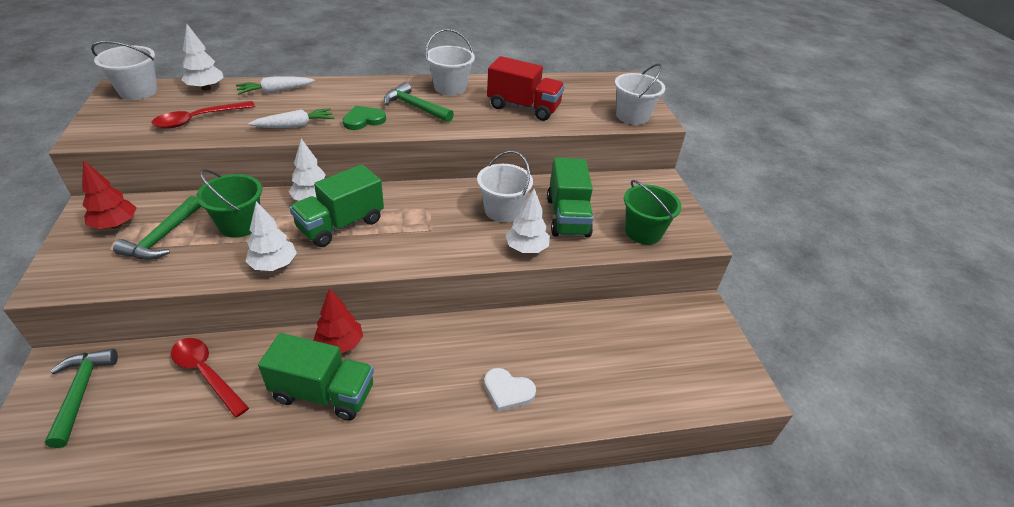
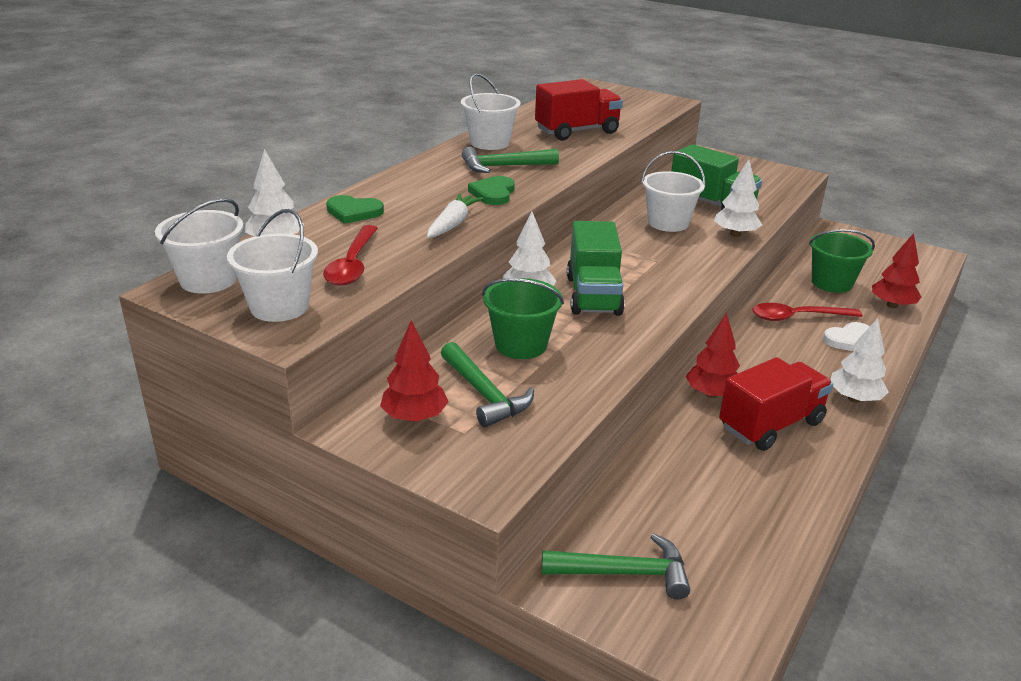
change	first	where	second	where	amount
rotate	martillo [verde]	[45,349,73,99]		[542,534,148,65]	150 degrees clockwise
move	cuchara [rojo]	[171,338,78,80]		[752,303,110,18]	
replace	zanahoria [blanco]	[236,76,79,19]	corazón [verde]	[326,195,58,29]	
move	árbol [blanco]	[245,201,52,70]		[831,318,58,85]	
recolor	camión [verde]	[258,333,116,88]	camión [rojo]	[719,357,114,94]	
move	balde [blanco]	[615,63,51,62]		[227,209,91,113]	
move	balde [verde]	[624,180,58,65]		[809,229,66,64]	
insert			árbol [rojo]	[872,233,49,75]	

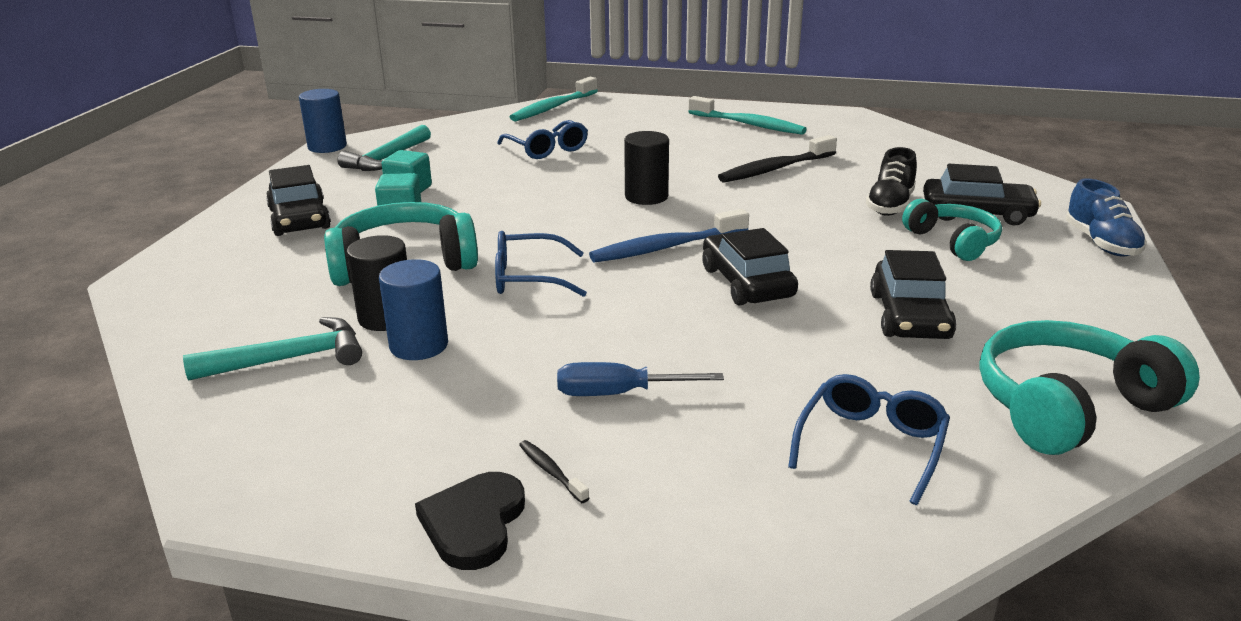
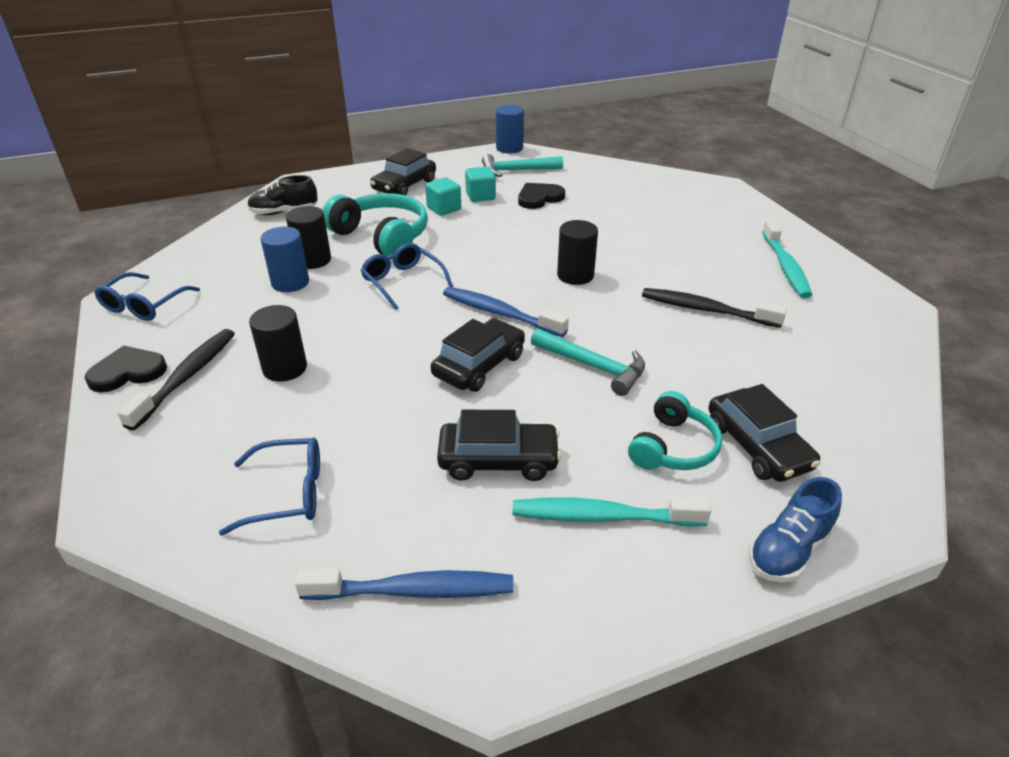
change	first	where	second	where	amount
move	martillo [turquesa]	[183,317,179,63]		[531,328,114,68]	
move	gafas [azul]	[497,120,91,39]		[94,272,106,49]	
move	cepillo de dientes [turquesa]	[510,77,88,44]		[512,497,199,30]	
resize	cepillo de dientes [negro]	[519,440,70,63]		[117,329,118,102]	x2.22
replace	destornillador [azul]	[557,362,167,34]	cilindro [negro]	[249,305,58,77]	
move	zapato [negro]	[866,147,51,69]		[247,175,71,40]	
rotate	coche [negro]	[870,250,86,89]		[437,410,124,71]	150 degrees counterclockwise
replace	auriculares [turquesa]	[979,320,221,135]	cepillo de dientes [azul]	[295,568,219,32]	
insert			corazón [negro]	[518,183,47,26]	

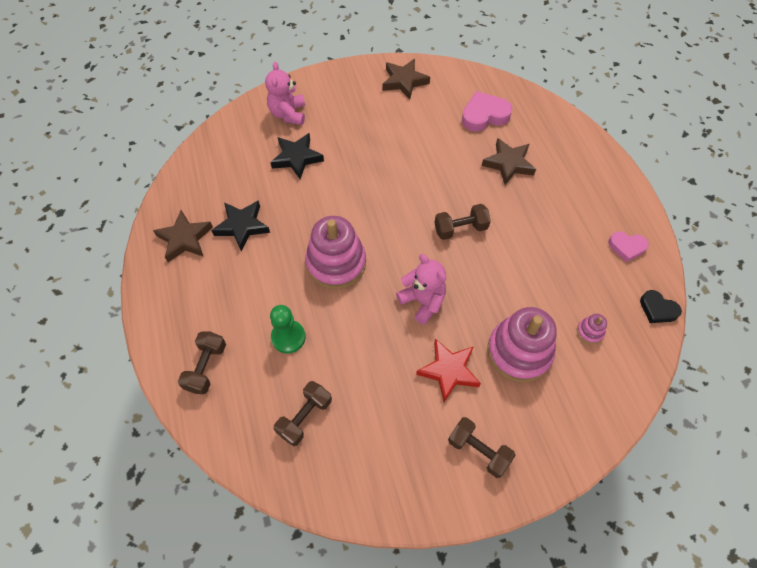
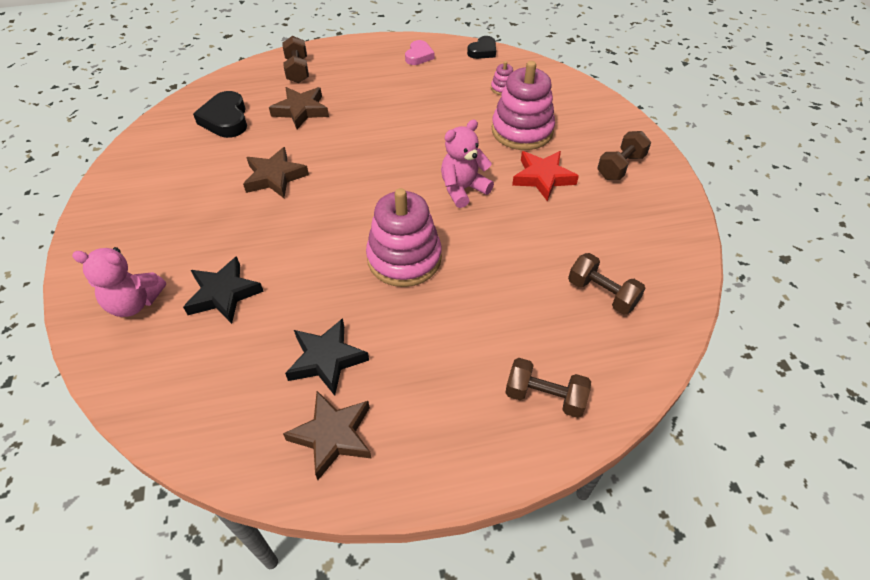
change	first	where	second	where	amount
delete	peón [verde]	[270,305,36,49]			
move	estrella [marrón]	[382,59,48,41]		[243,147,66,51]	
move	mancuerna [marrón]	[434,204,57,36]		[282,36,27,47]	
recolor	corazón [rosa]	[462,91,50,41]	corazón [negro]	[193,91,54,47]	

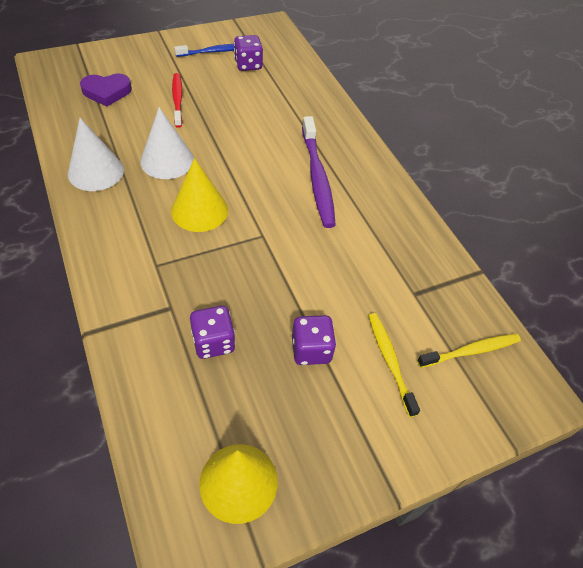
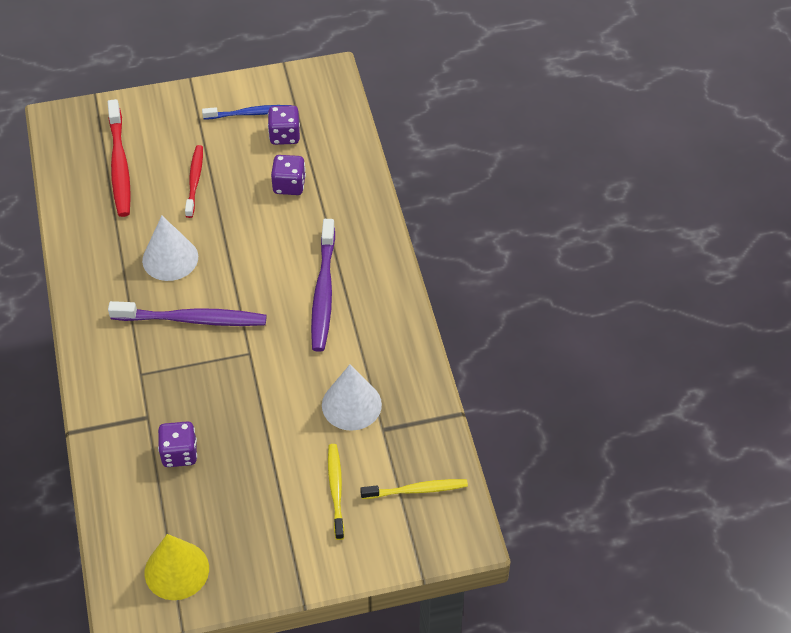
change	first	where	second	where	amount
move	cono [blanco]	[68,118,56,73]		[322,364,60,67]	
replace	corazón [morado]	[80,73,52,34]	cepillo de dientes [rojo]	[108,99,23,118]	
replace	cono [amarillo]	[171,158,57,74]	cepillo de dientes [morado]	[108,301,159,25]	
move	dado [morado]	[292,315,44,50]		[271,155,35,40]	

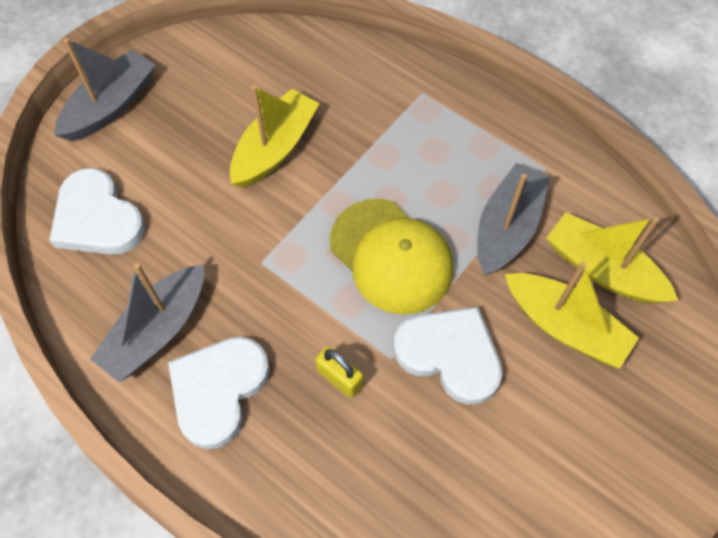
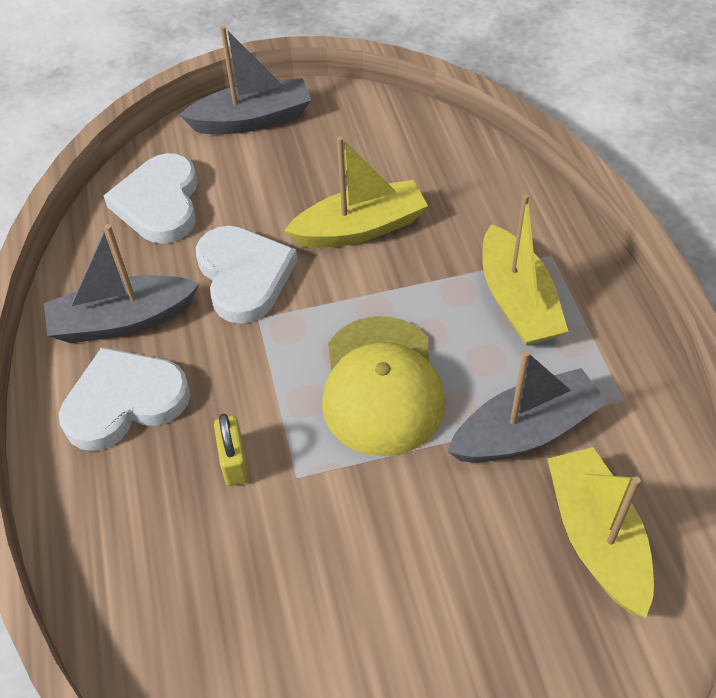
change	first	where	second	where	amount
move	corazón [blanco]	[393,307,109,98]		[196,226,102,98]	
move	barco [amarillo]	[505,262,134,107]		[482,194,87,151]	

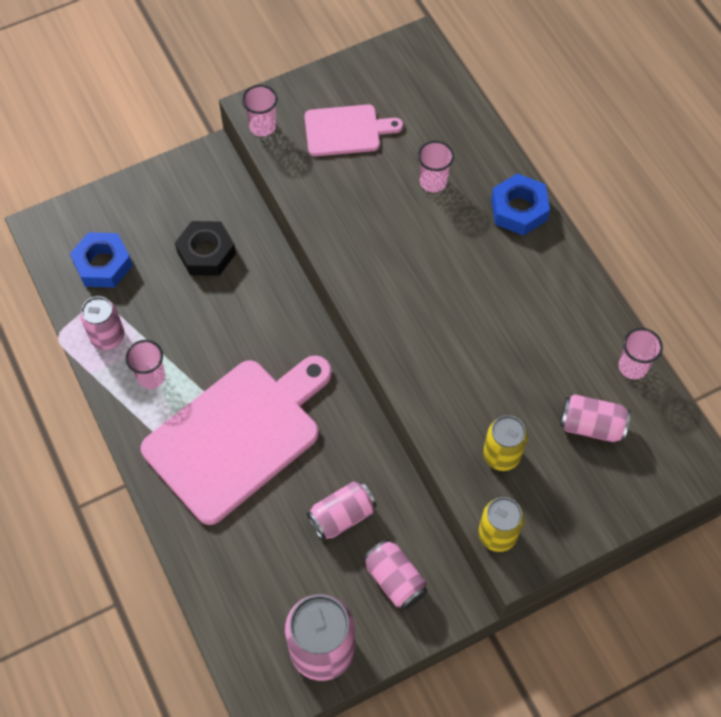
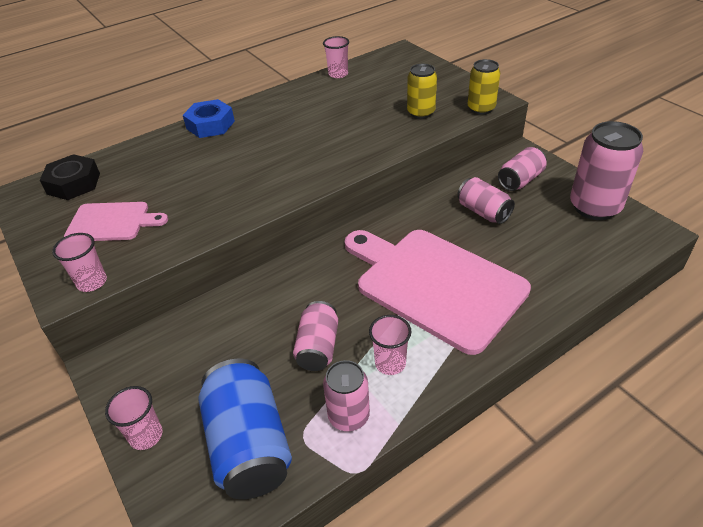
change	first	where	second	where	amount
replace	tuerca [azul]	[70,232,63,56]	lata [azul]	[199,359,93,140]	
move	tuerca [negro]	[175,221,61,55]		[40,154,60,46]	
rotate	tabla de cortar [rosa]	[305,104,98,52]		[64,202,104,39]	105 degrees clockwise
move	vaso [rosa]	[418,141,36,51]		[105,386,57,64]	
move	lata [rosa]	[560,394,71,48]		[293,301,45,70]	

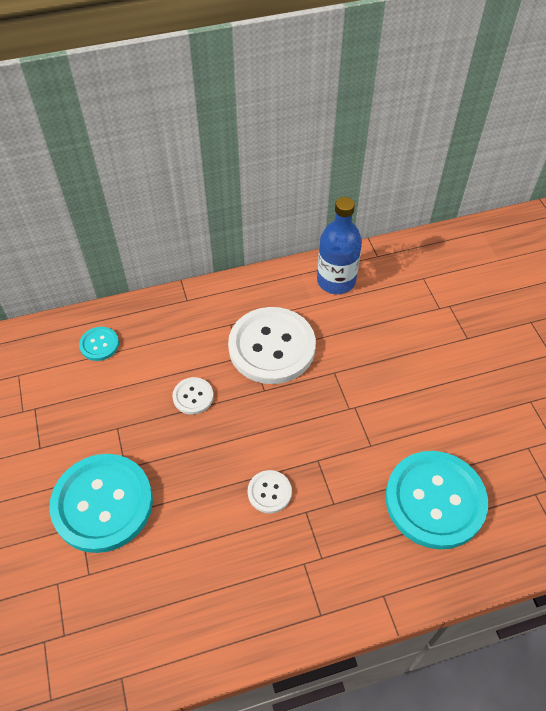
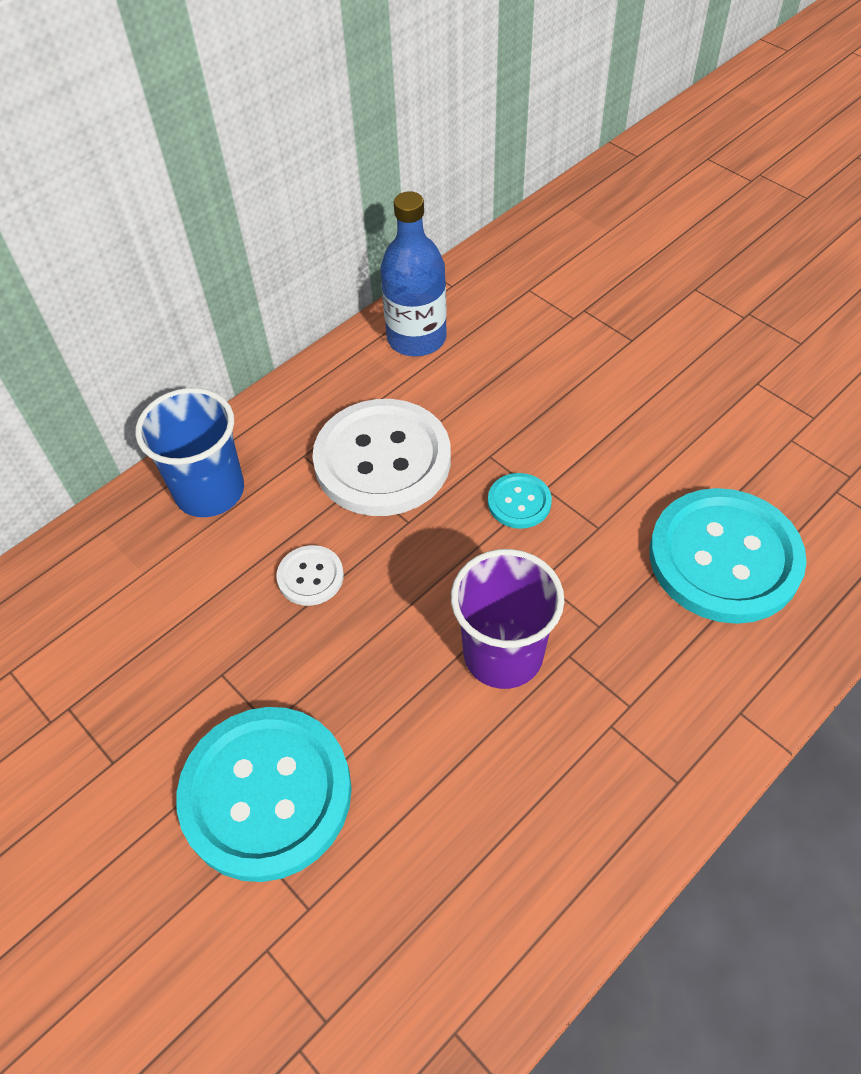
change	first	where	second	where	amount
move	botón [turquesa]	[79,327,40,34]		[488,473,64,56]	
replace	botón [blanco]	[248,470,44,44]	vaso [morado]	[451,549,113,140]	
insert			vaso [azul]	[135,388,109,129]	

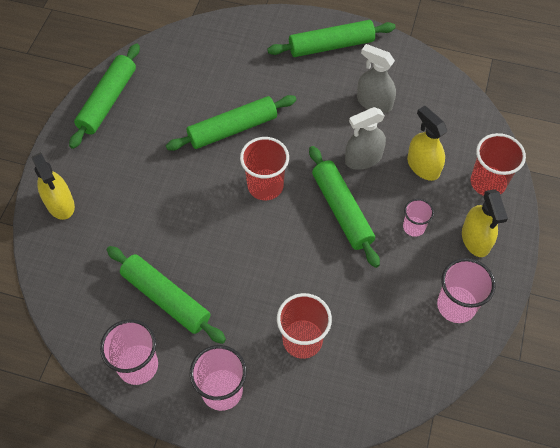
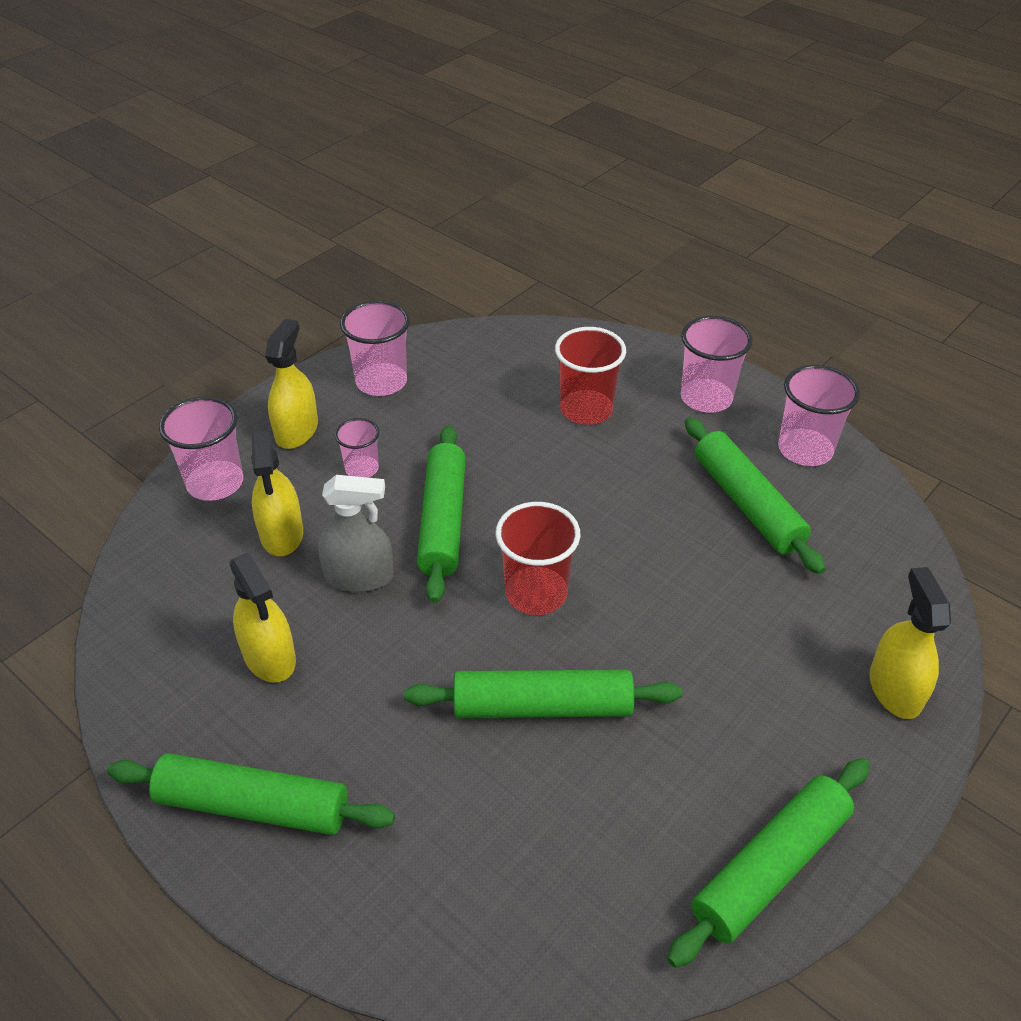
change	first	where	second	where	amount
recolor	pulverizador [gris]	[357,44,39,69]	pulverizador [amarillo]	[229,553,67,130]	
recolor	vaso [rojo]	[471,133,55,63]	vaso [rosa]	[159,396,84,105]	

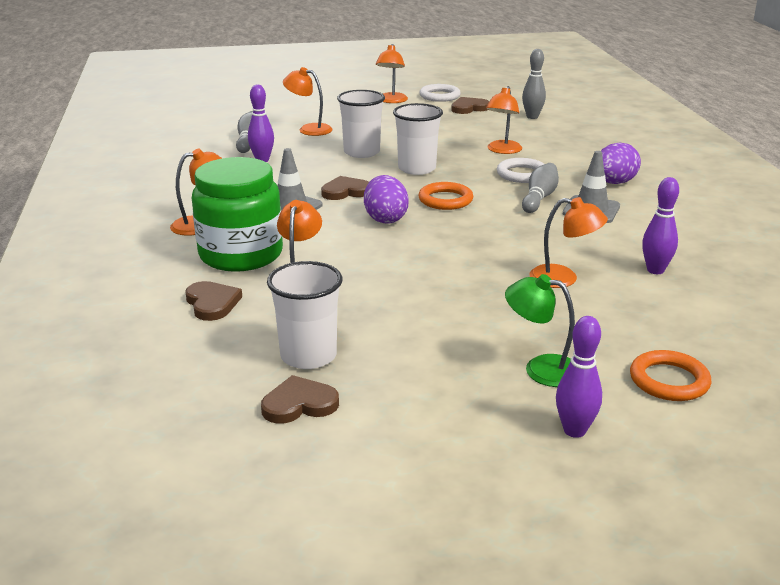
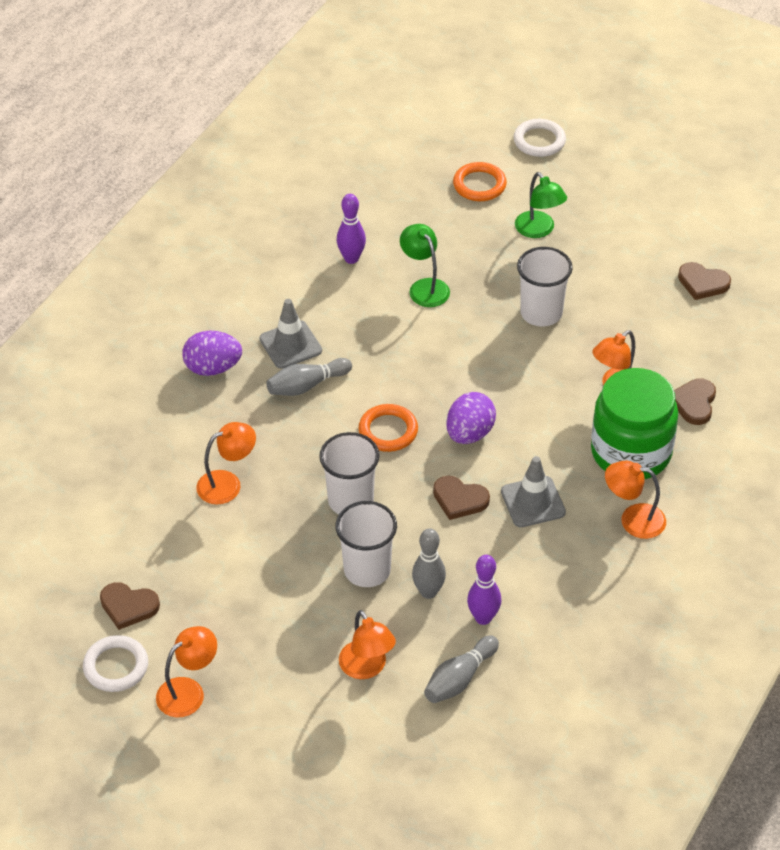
change	first	where	second	where	amount
move	vaso [blanco]	[267,261,75,108]		[517,247,56,80]	
move	anillo [blanco]	[497,158,47,25]		[514,119,52,38]	
move	bolo [gris]	[522,49,24,70]		[412,528,34,71]	
recolor	lámpara [naranja]	[529,197,79,91]	lámpara [verde]	[400,224,50,83]	
delete	bolo [morado]	[556,316,46,122]			

